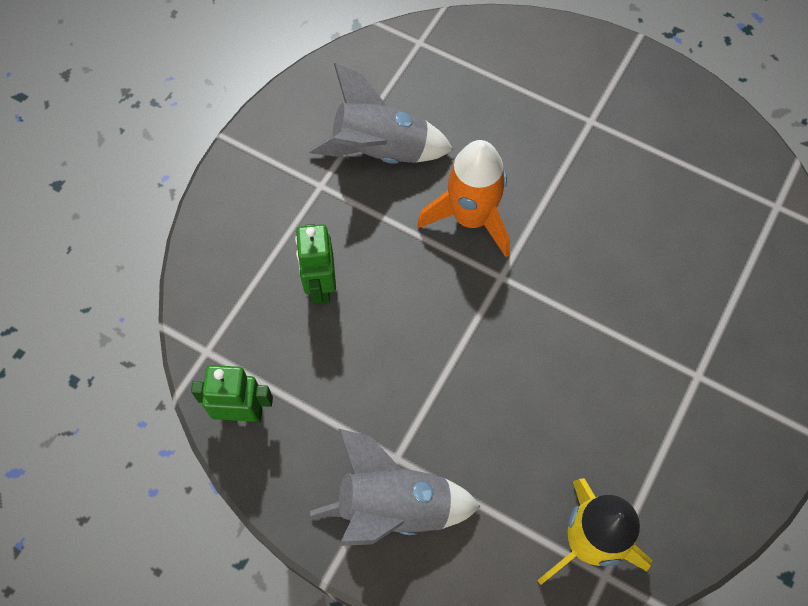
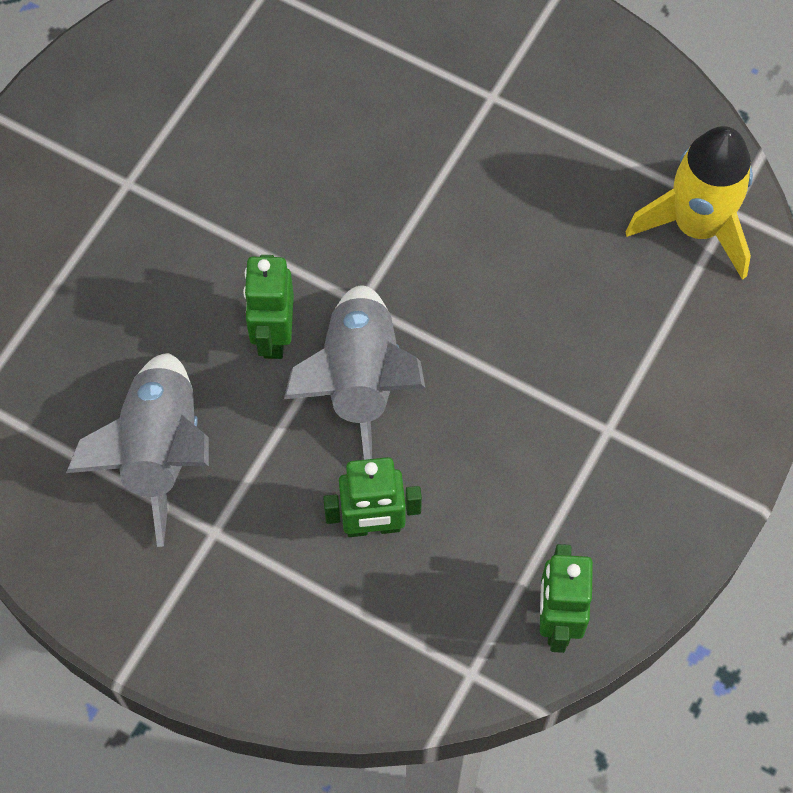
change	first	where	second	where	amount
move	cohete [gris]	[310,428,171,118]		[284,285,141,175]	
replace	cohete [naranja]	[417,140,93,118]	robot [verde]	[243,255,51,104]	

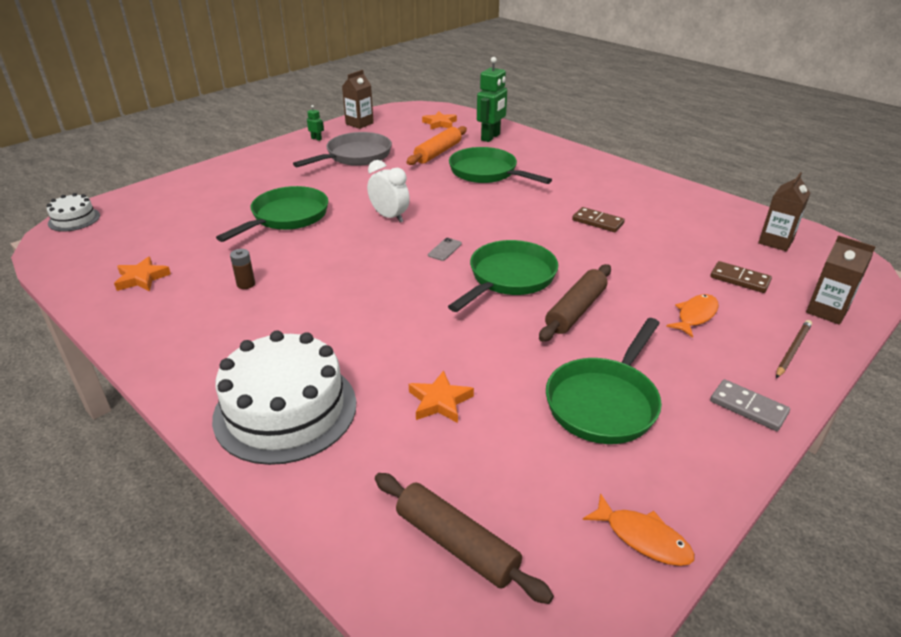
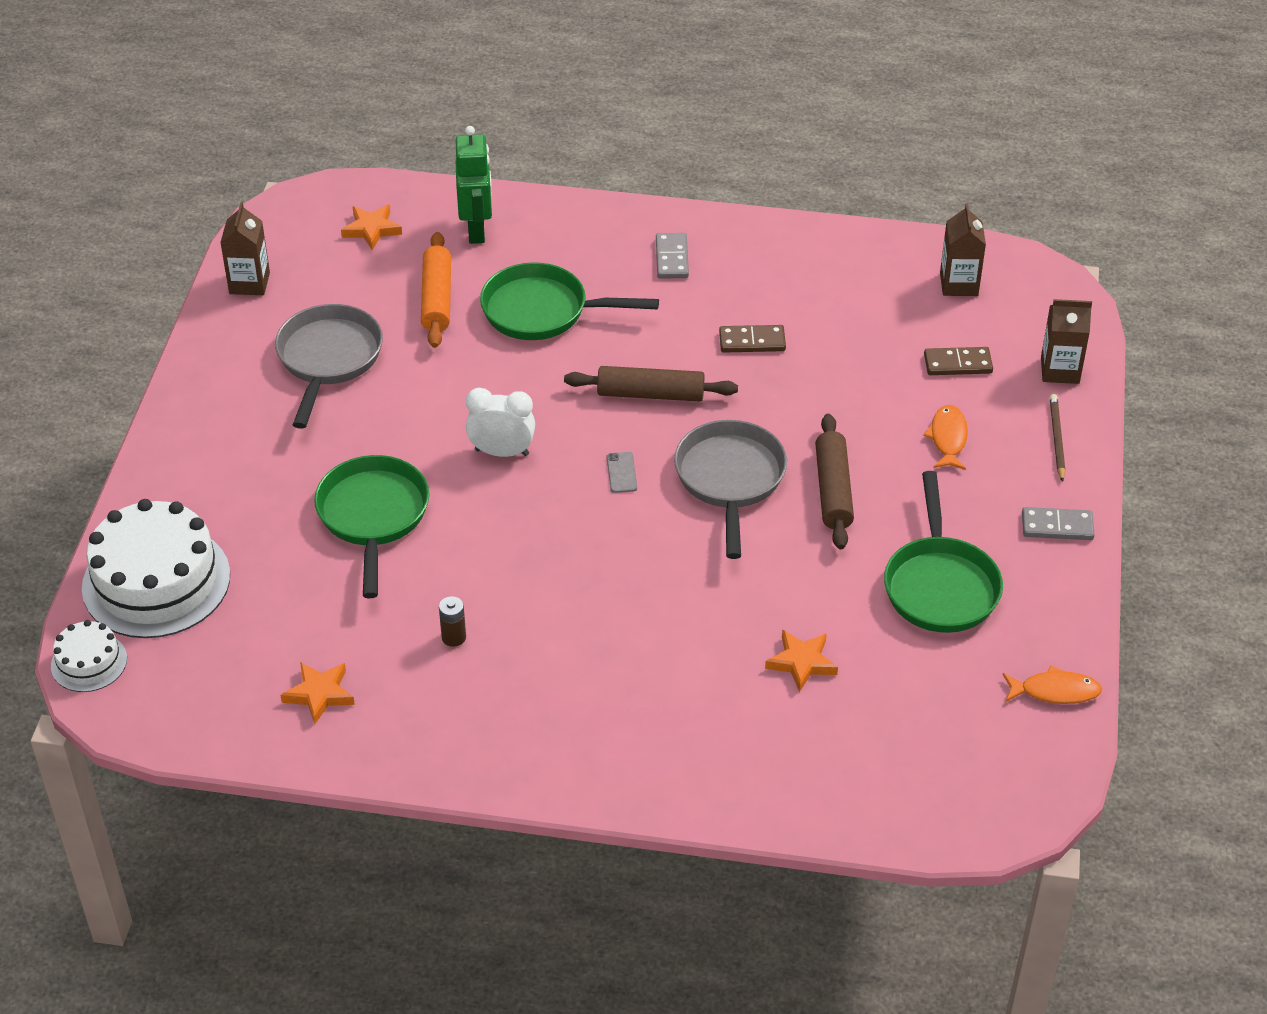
change	first	where	second	where	amount
move	tarta [blanco]	[212,330,144,135]		[82,499,148,139]	
delete	robot [verde]	[307,105,17,36]			
move	rodillo [marrón]	[375,473,179,131]		[564,366,174,36]	
recolor	sartén [verde]	[448,240,110,72]	sartén [gris]	[674,420,113,139]	
insert			ficha de dominó [gris]	[656,233,33,46]	

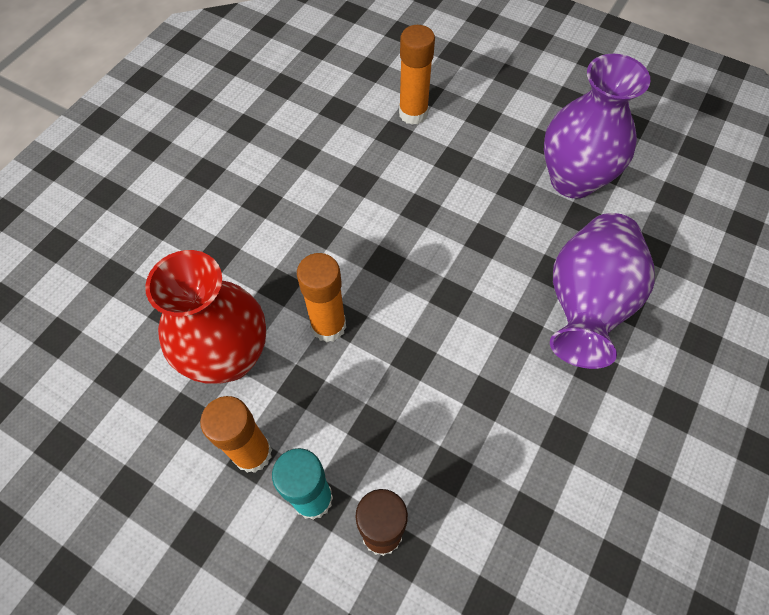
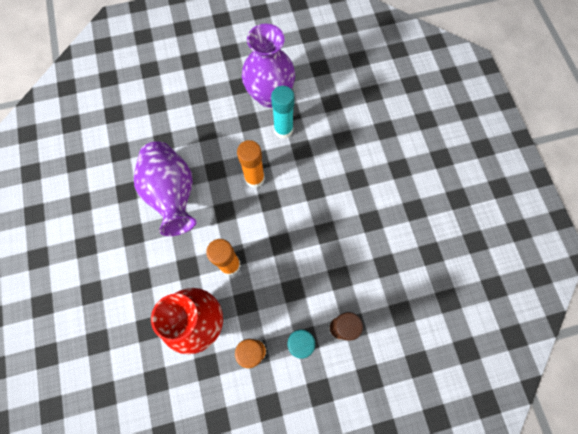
change	first	where	second	where	amount
move	barra de pegamento [naranja]	[399,25,36,100]		[237,140,28,48]	
move	florero [morado]	[550,213,105,156]		[134,141,62,95]	
insert			barra de pegamento [turquesa]	[271,86,23,53]	

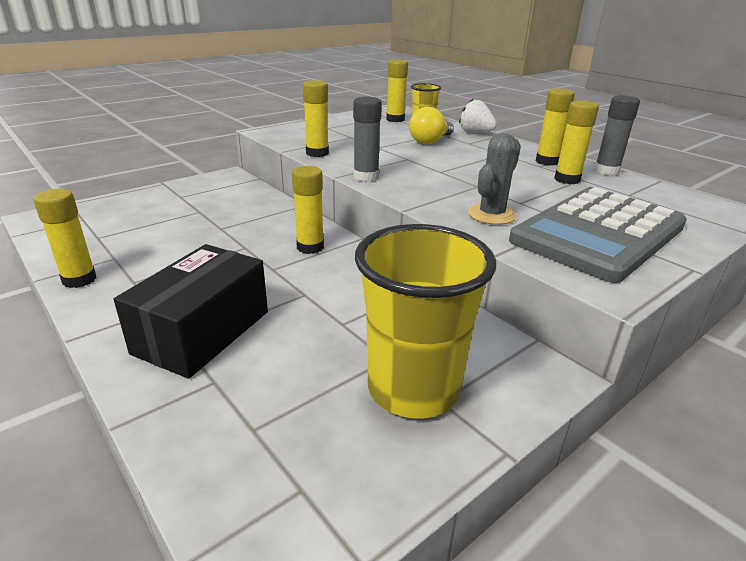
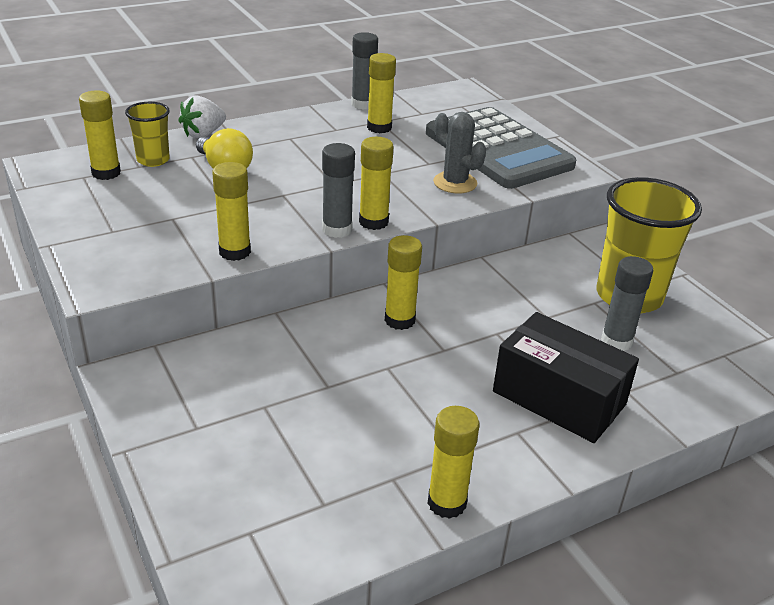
change	first	where	second	where	amount
move	barra de pegamento [amarillo]	[536,88,39,78]		[359,137,35,93]	
insert			barra de pegamento [gris]	[601,256,52,95]	

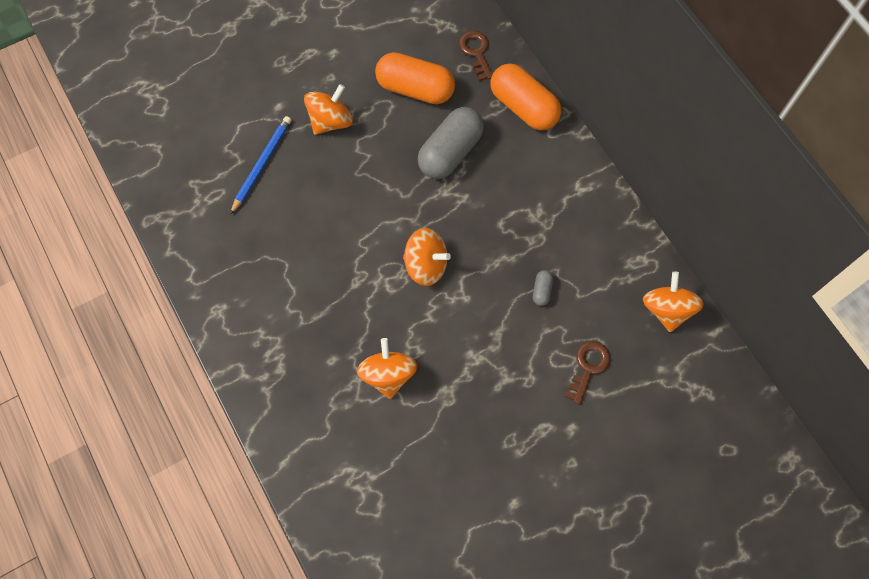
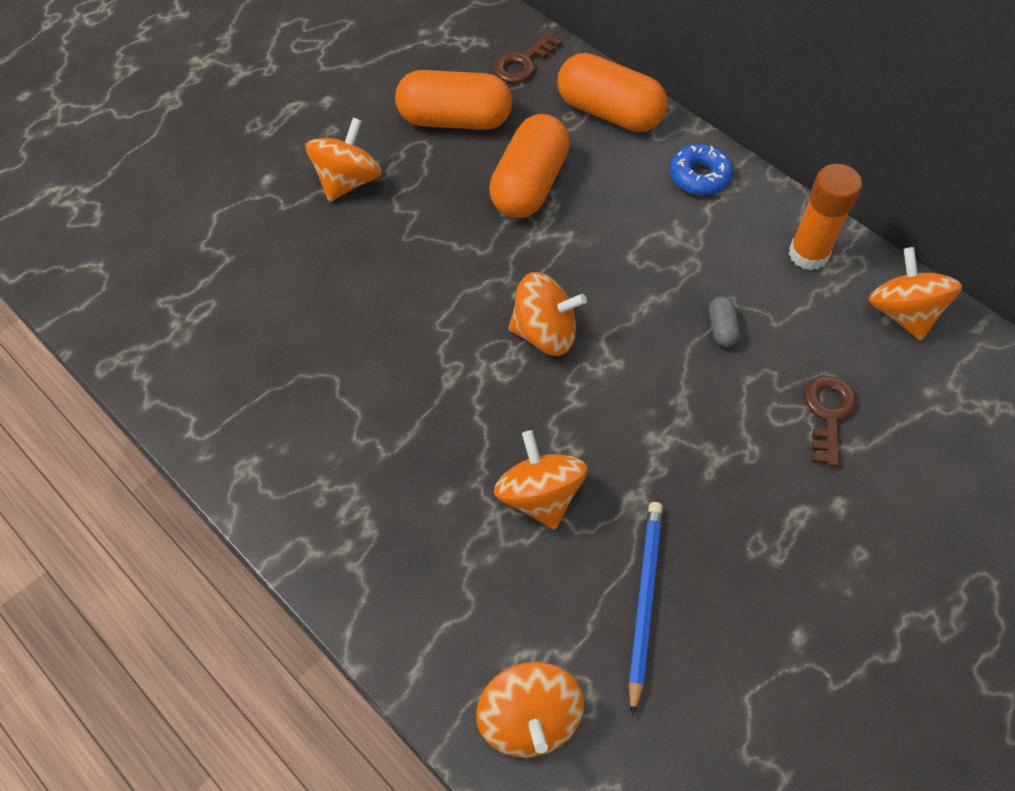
change	first	where	second	where	amount
move	lápiz [azul]	[230,116,61,99]		[628,502,35,214]	
recolor	cápsula [gris]	[418,107,66,72]	cápsula [naranja]	[489,114,81,104]	
rotate	llave [marrón]	[459,31,34,50]		[493,32,69,51]	105 degrees counterclockwise
insert			peonza [naranja]	[476,662,108,96]	
insert			rosquilla [azul]	[670,144,63,51]	
insert			barra de pegamento [naranja]	[789,164,73,107]	

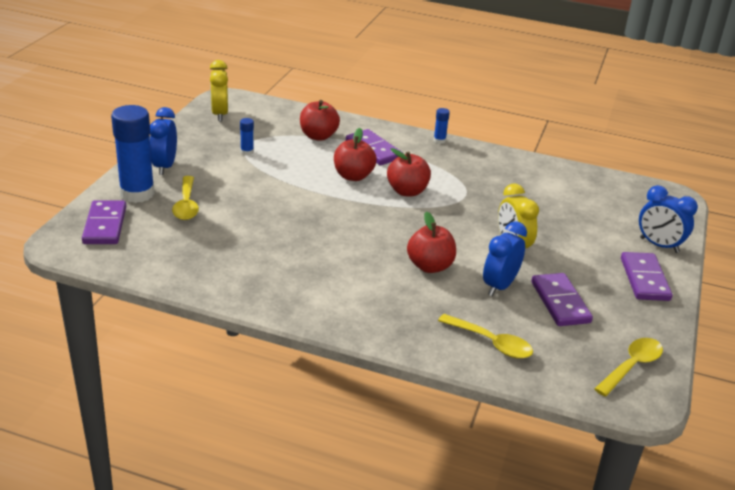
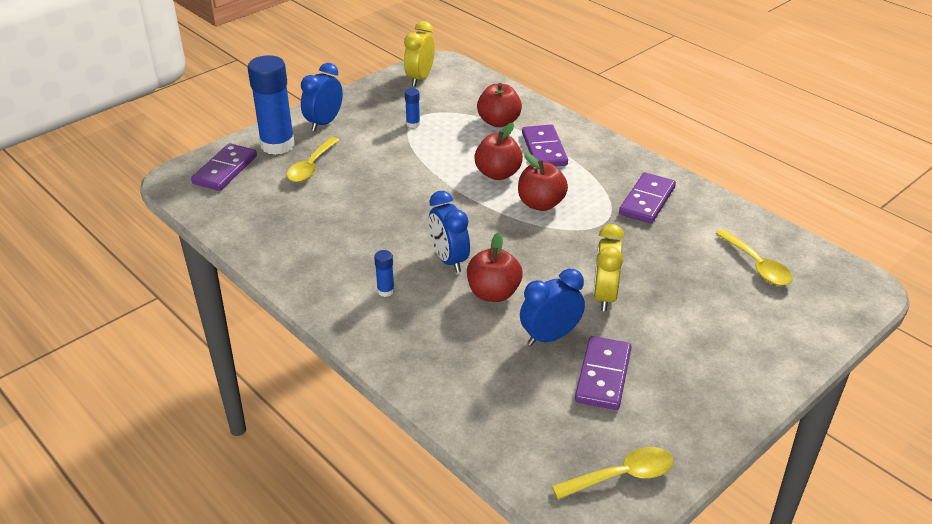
change	first	where	second	where	amount
move	barra de pegamento [azul]	[434,108,16,36]		[374,250,20,47]	
move	cuchara [amarillo]	[438,314,95,45]		[715,229,78,56]	
move	ficha de dominó [morado]	[621,252,51,49]		[619,172,57,52]	
move	despertador [azul]	[639,185,59,68]		[429,191,41,82]	

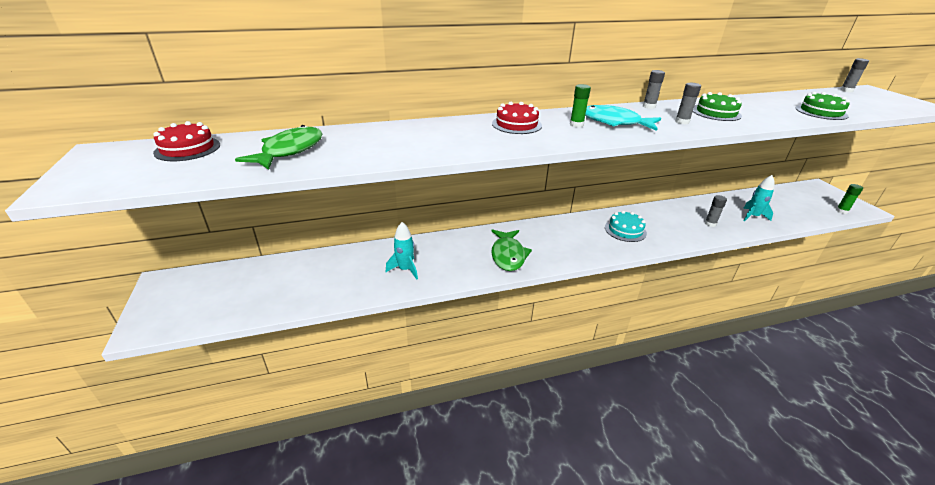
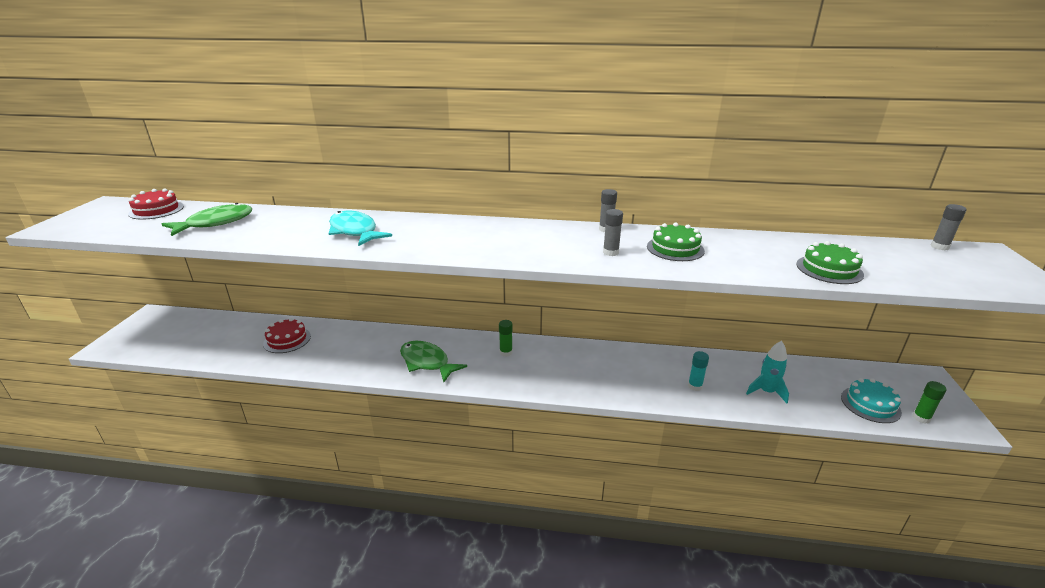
change	first	where	second	where	amount
delete	cohete [turquesa]	[386,222,32,58]			
rotate	pez [verde]	[491,229,41,42]		[400,341,67,41]	105 degrees clockwise
move	tarta [rojo]	[492,102,50,32]		[263,318,48,35]	
move	barra de pegamento [verde]	[570,84,21,43]		[499,320,14,37]	
move	pez [turquesa]	[585,105,76,26]		[329,211,63,35]	
move	tarta [turquesa]	[605,211,42,31]		[841,378,61,45]	
recolor	barra de pegamento [gris]	[704,195,23,32]	barra de pegamento [turquesa]	[688,351,21,40]	

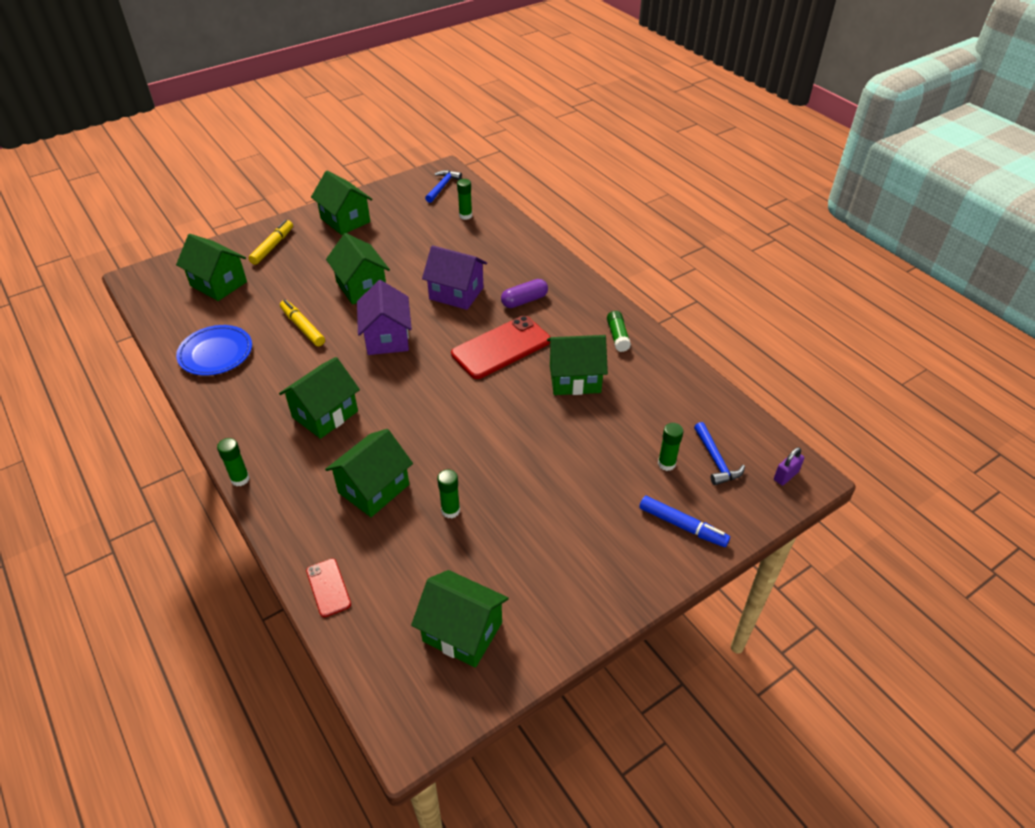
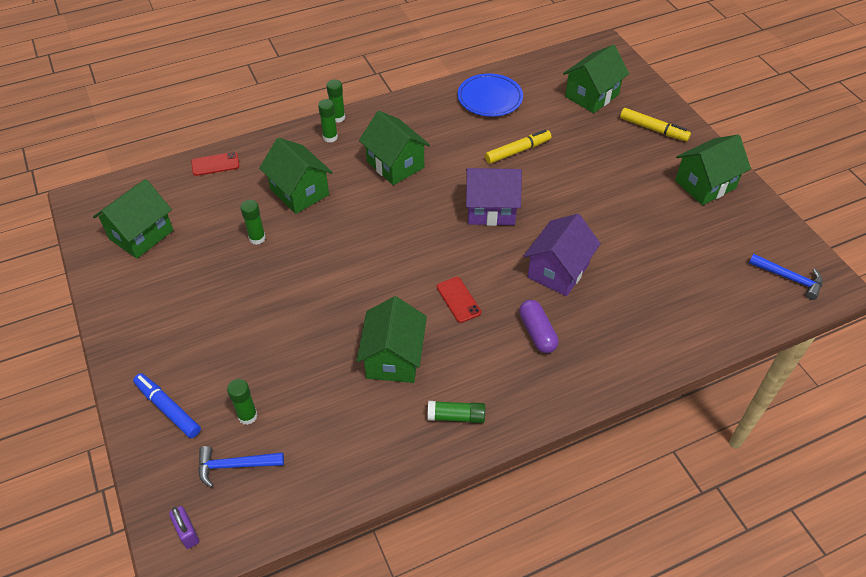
change	first	where	second	where	amount
delete	casa [verde]	[326,233,64,72]			
resize	móvil [rojo]	[451,316,99,63]		[436,277,45,46]	x0.50
move	barra de pegamento [verde]	[457,179,15,41]		[318,99,20,44]	
rotate	rotulador [azul]	[639,496,91,51]		[133,373,68,65]	90 degrees clockwise

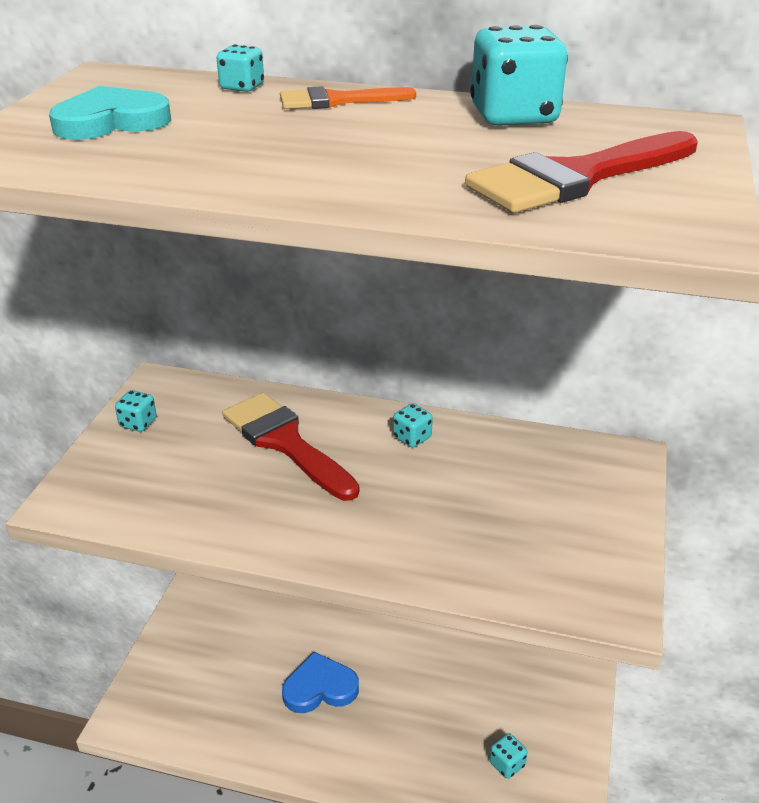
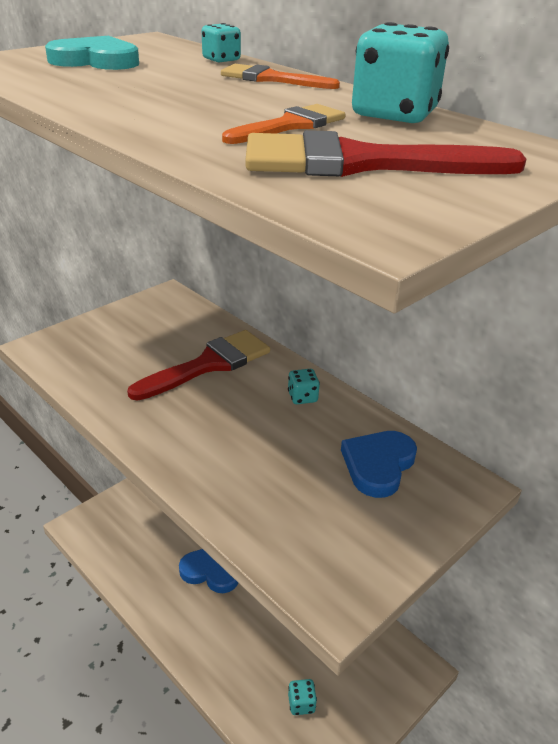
change	first	where	second	where	amount
delete	dado [turquesa]	[115,390,42,42]			
rotate	pincel [rojo]	[223,392,136,109]		[127,330,143,71]	60 degrees clockwise
insert			pincel [naranja]	[222,104,124,40]	
insert			corazón [azul]	[341,431,76,67]	

